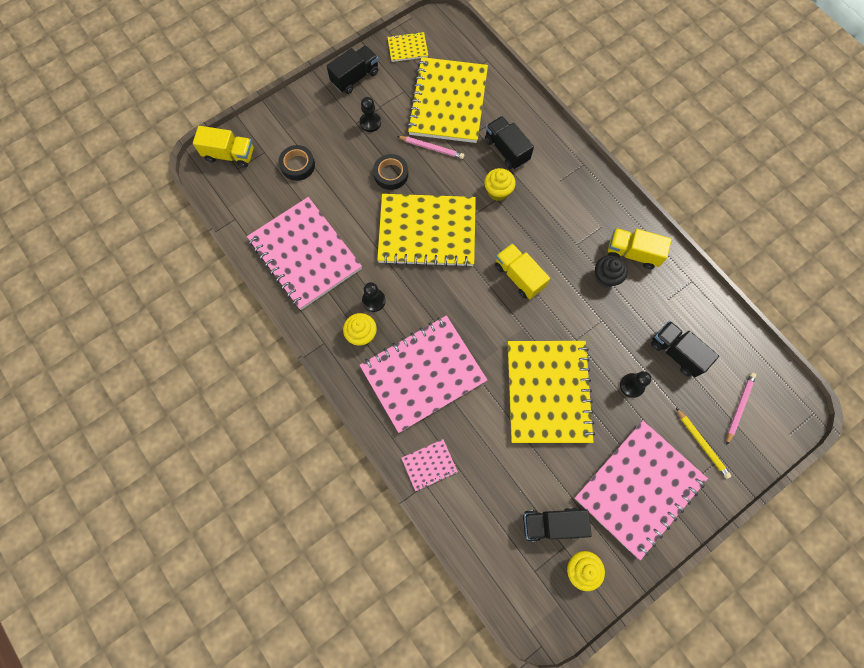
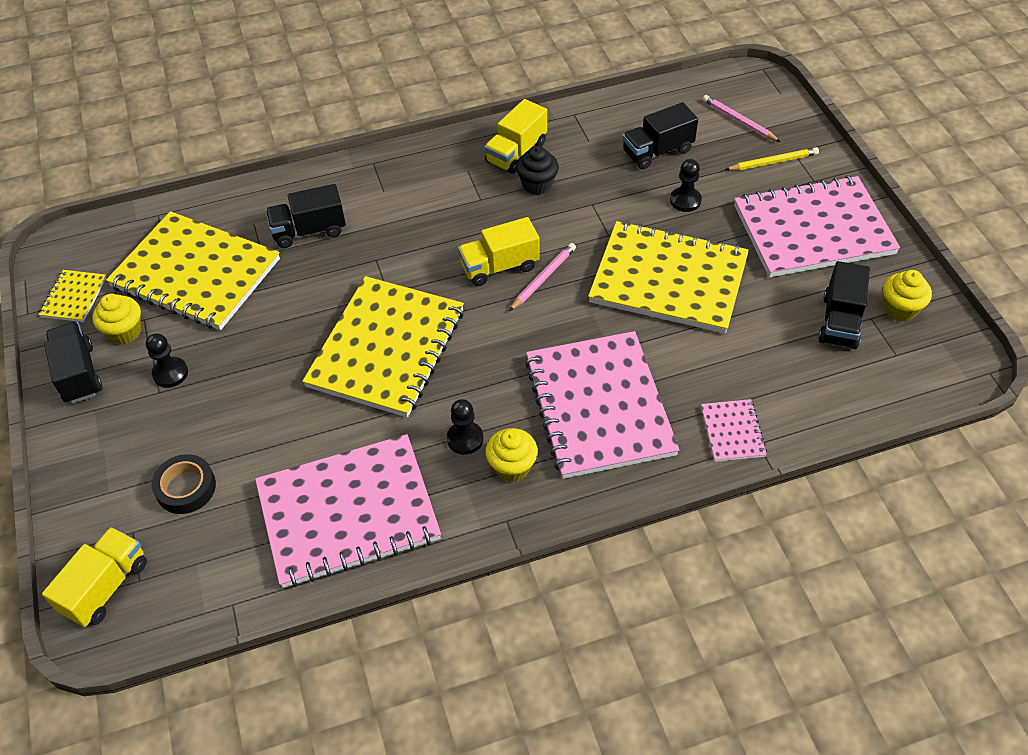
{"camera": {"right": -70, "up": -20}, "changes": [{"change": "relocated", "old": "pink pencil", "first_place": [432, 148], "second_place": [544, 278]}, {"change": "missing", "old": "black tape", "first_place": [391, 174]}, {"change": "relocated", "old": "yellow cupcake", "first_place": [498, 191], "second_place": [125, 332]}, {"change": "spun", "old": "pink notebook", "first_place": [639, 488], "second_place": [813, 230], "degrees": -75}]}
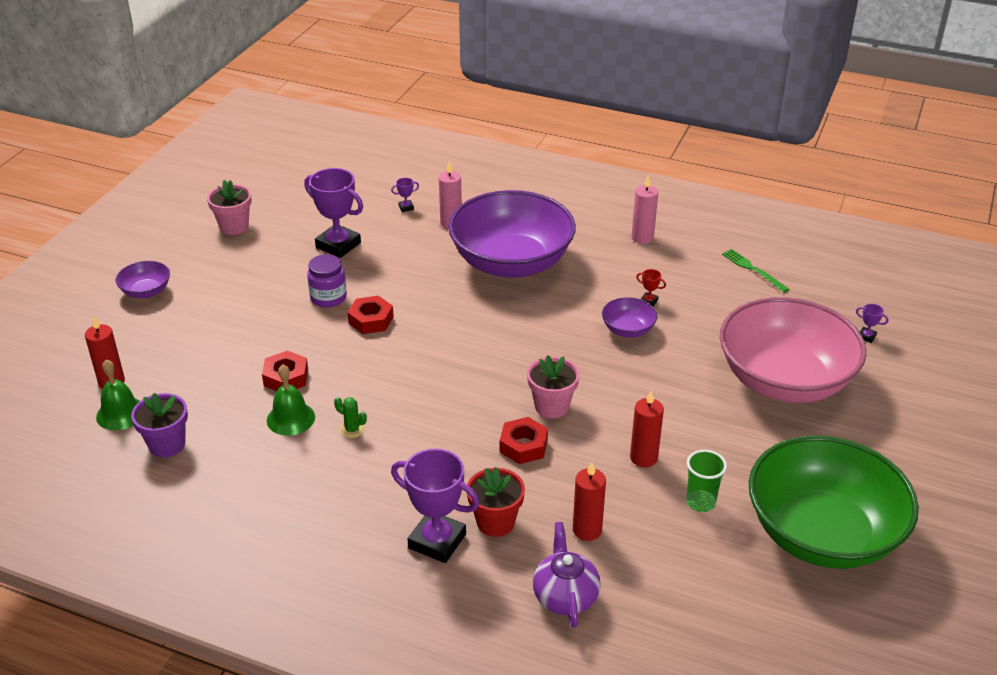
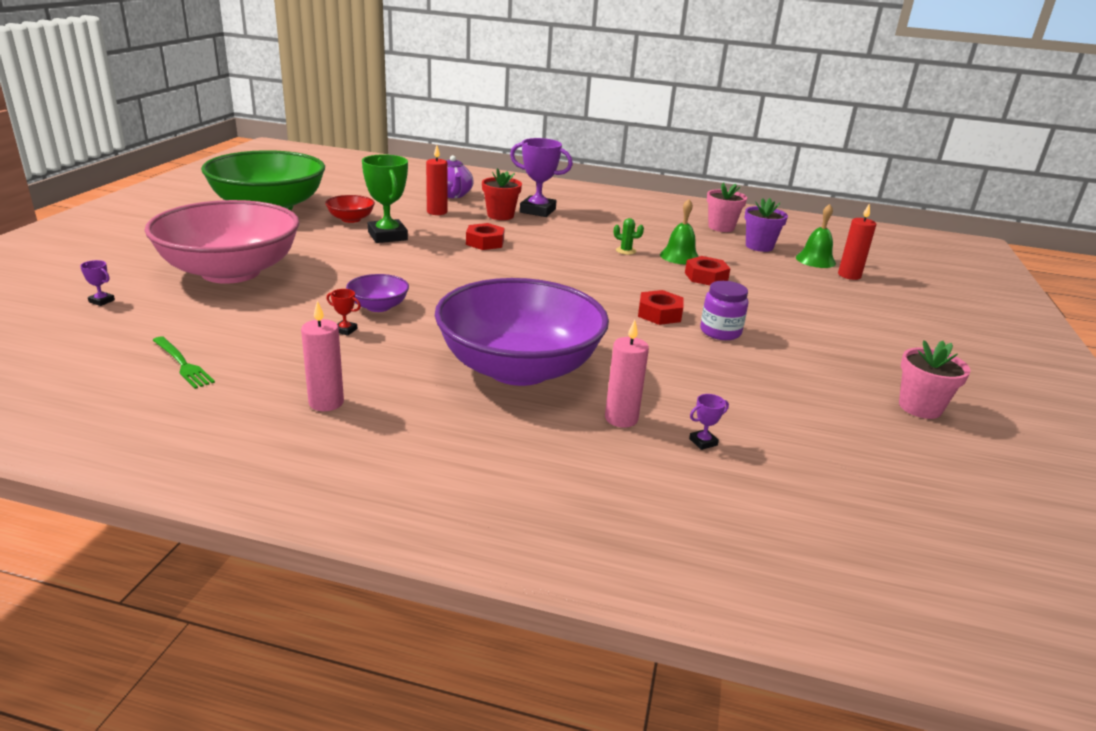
{"camera": {"right": 170, "up": -10}, "changes": [{"change": "missing", "old": "purple trophy", "first_place": [338, 245]}, {"change": "missing", "old": "purple bowl", "first_place": [146, 291]}, {"change": "relocated", "old": "pink flower pot", "first_place": [552, 406], "second_place": [721, 227]}, {"change": "exchanged", "old": "red candle", "new": "green trophy", "first_place": [643, 458], "second_place": [387, 236]}, {"change": "exchanged", "old": "green cup", "new": "red bowl", "first_place": [700, 502], "second_place": [351, 219]}]}
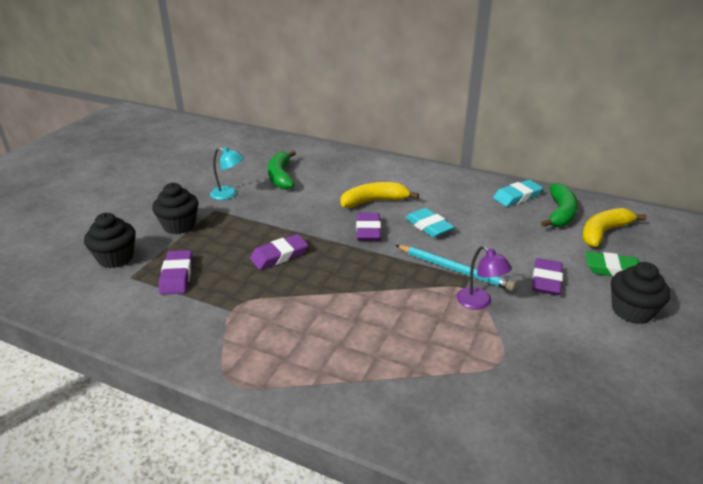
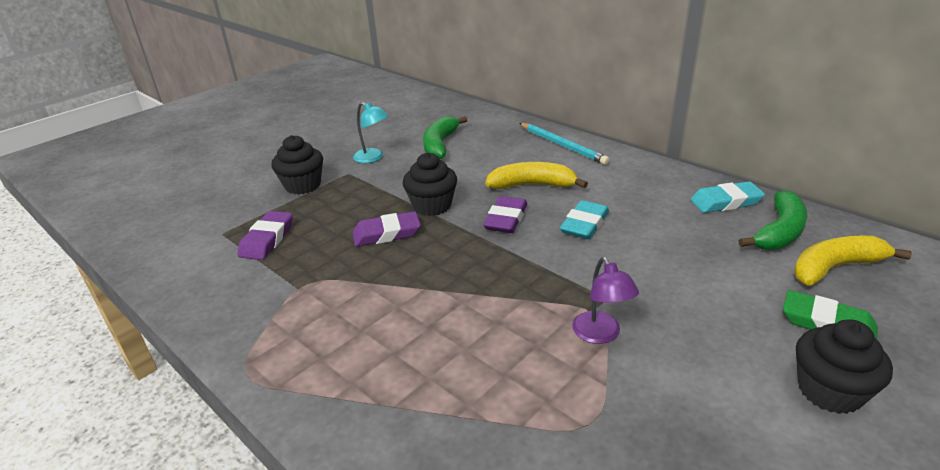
{"camera": {"right": 20, "up": 0}, "changes": [{"change": "spun", "old": "turquoise eraser", "first_place": [428, 226], "second_place": [584, 224], "degrees": 45}, {"change": "relocated", "old": "black cupcake", "first_place": [116, 258], "second_place": [432, 206]}, {"change": "relocated", "old": "turquoise pencil", "first_place": [454, 269], "second_place": [562, 145]}, {"change": "missing", "old": "purple eraser", "first_place": [546, 280]}]}
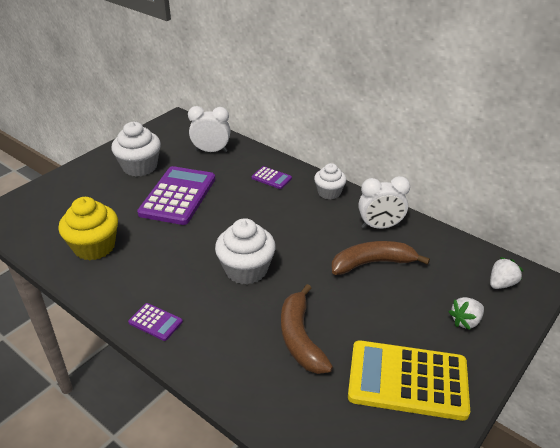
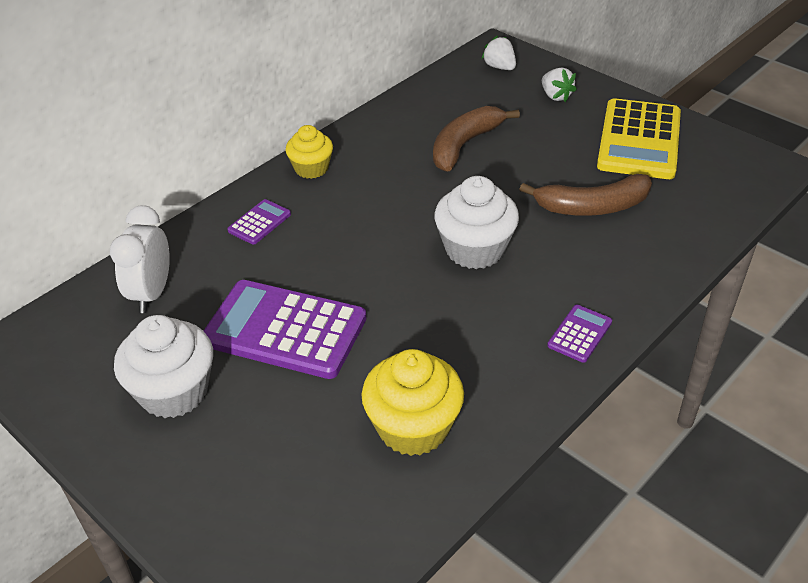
{"camera": {"right": -85, "up": 5}, "changes": [{"change": "colour", "old": "white cupcake", "new": "yellow cupcake", "first_place": [329, 192], "second_place": [311, 168]}, {"change": "missing", "old": "white clock", "first_place": [380, 226]}, {"change": "spun", "old": "brown banana", "first_place": [373, 263], "second_place": [465, 145], "degrees": 45}]}
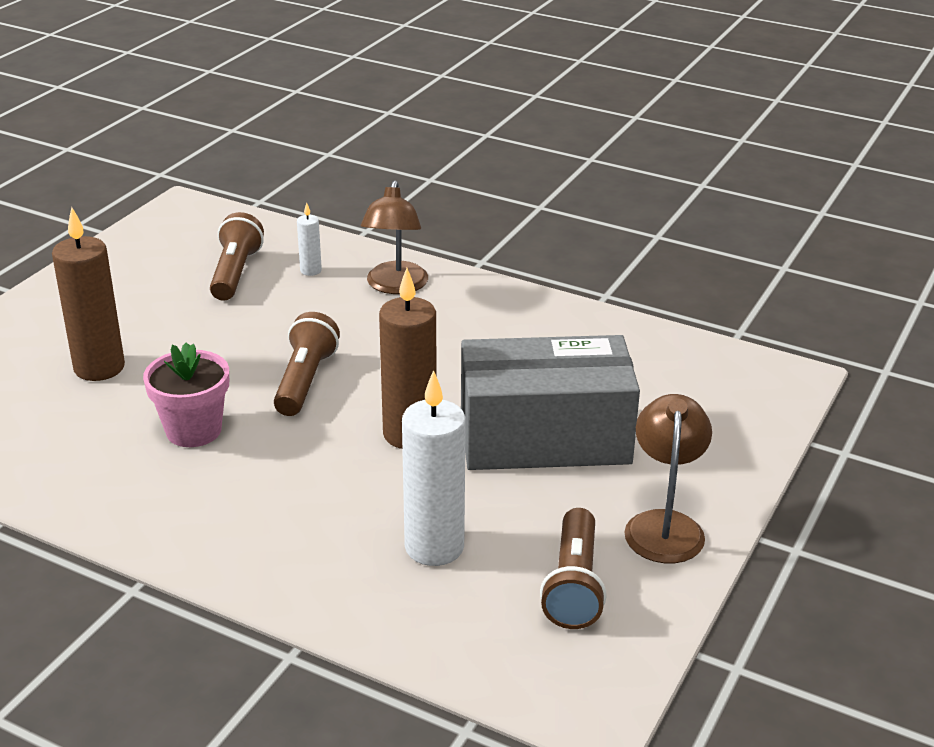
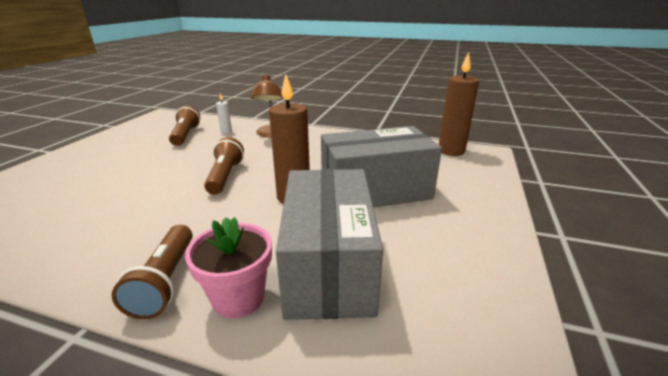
{"camera": {"right": -10, "up": -5}, "changes": [{"change": "relocated", "old": "brown candle", "first_place": [99, 368], "second_place": [451, 151]}, {"change": "relocated", "old": "pink flower pot", "first_place": [193, 430], "second_place": [238, 298]}, {"change": "exchanged", "old": "white candle", "new": "grey box", "first_place": [434, 547], "second_place": [328, 265]}, {"change": "missing", "old": "brown lamp", "first_place": [664, 525]}, {"change": "relocated", "old": "brown flashlight", "first_place": [574, 585], "second_place": [166, 281]}]}
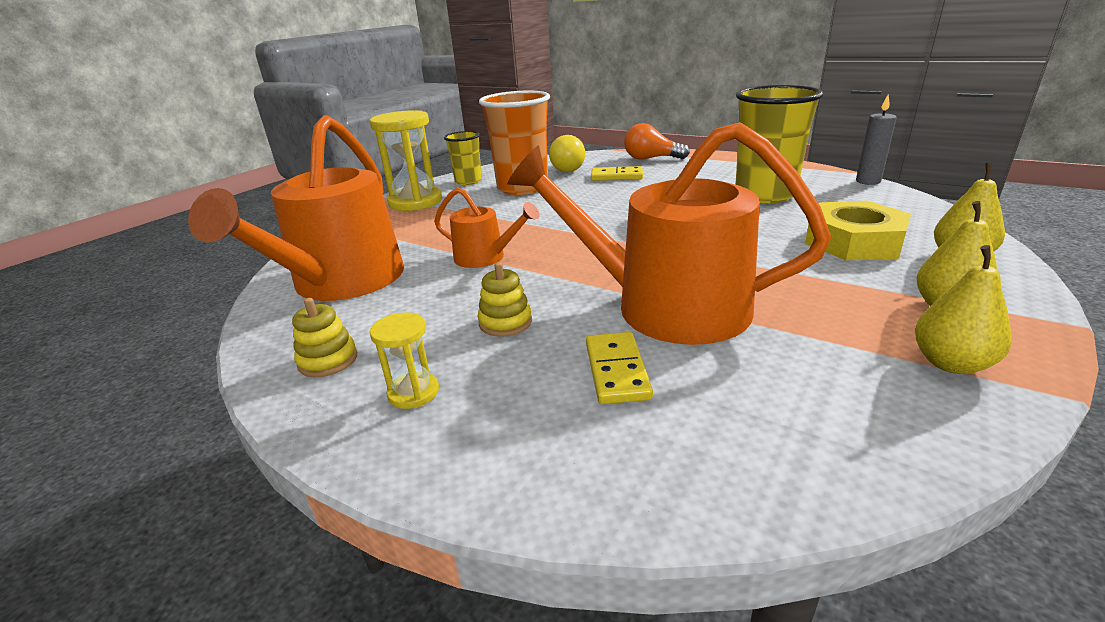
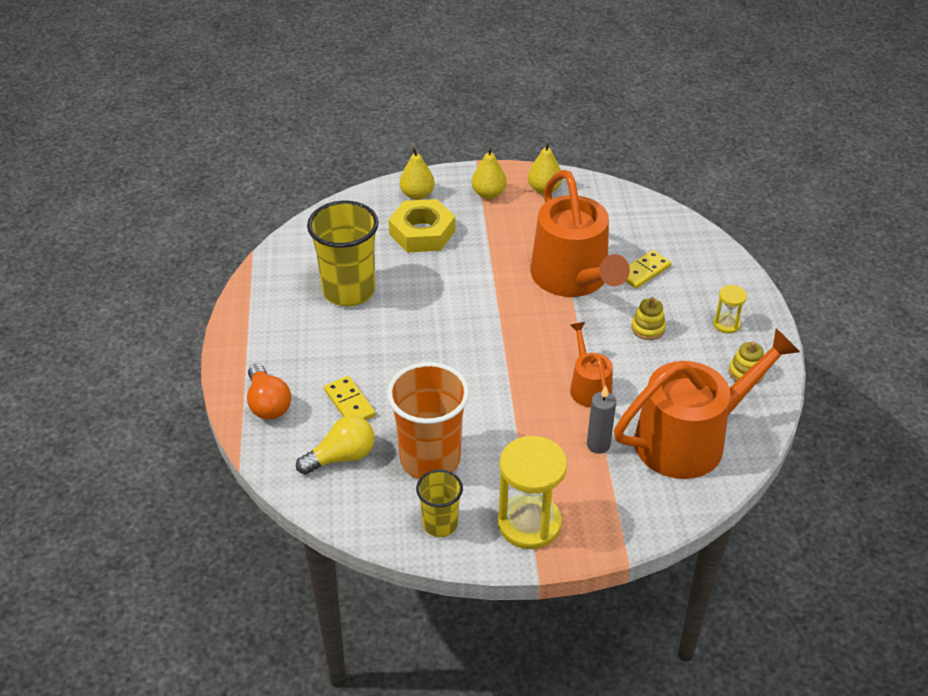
{"camera": {"right": -130, "up": 15}, "changes": [{"change": "relocated", "old": "grey candle", "first_place": [868, 181], "second_place": [598, 445]}]}
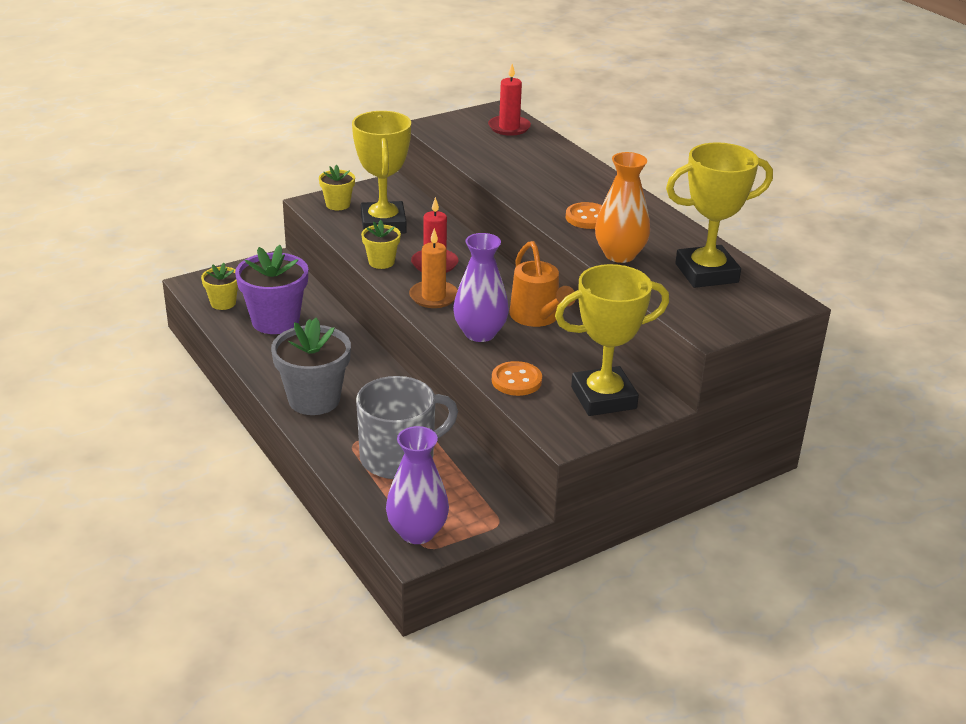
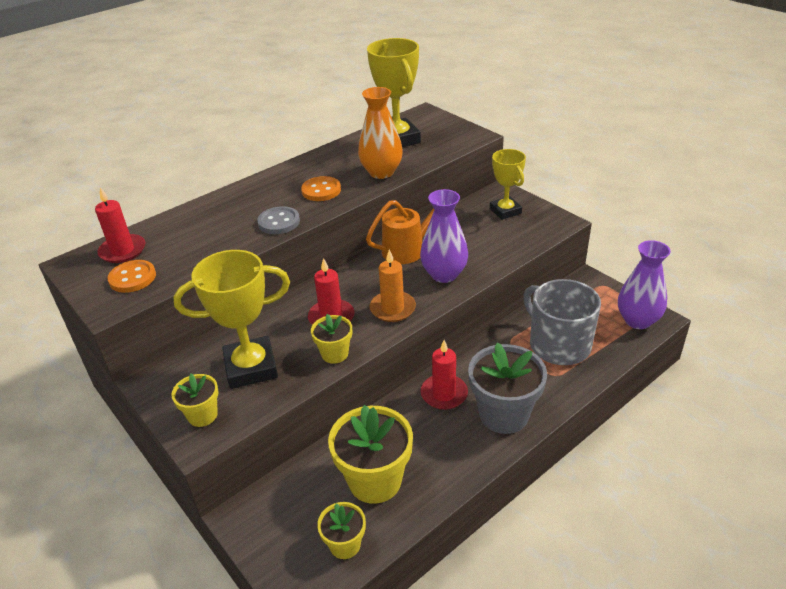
{"camera": {"right": -95, "up": 5}, "changes": [{"change": "colour", "old": "purple flower pot", "new": "yellow flower pot", "first_place": [275, 321], "second_place": [375, 480]}, {"change": "size", "old": "yellow trophy", "first_place": [603, 398], "second_place": [505, 211], "factor": 0.64}, {"change": "relocated", "old": "orange button", "first_place": [516, 380], "second_place": [132, 278]}, {"change": "appeared", "new": "grey button", "second_place": [279, 222]}, {"change": "appeared", "new": "red candle", "second_place": [444, 394]}]}
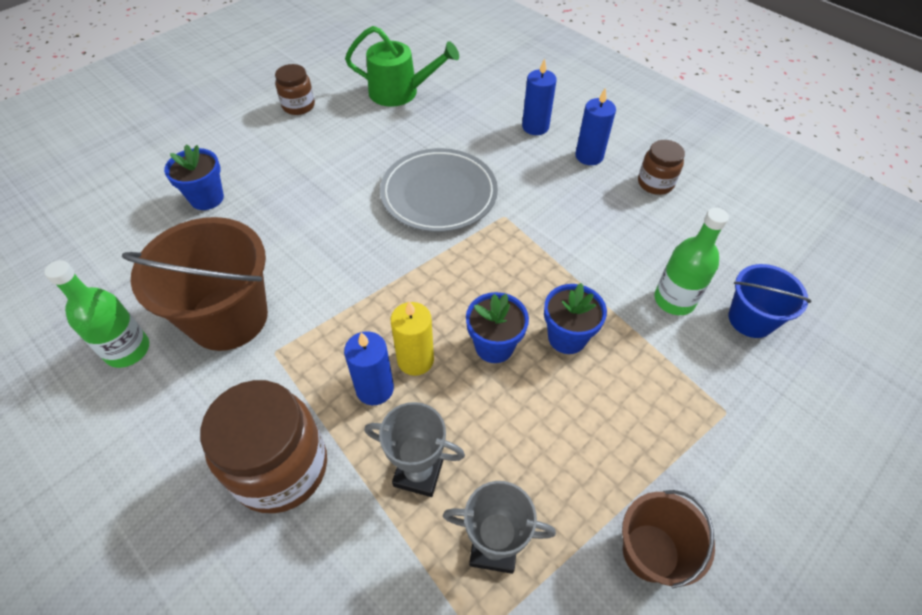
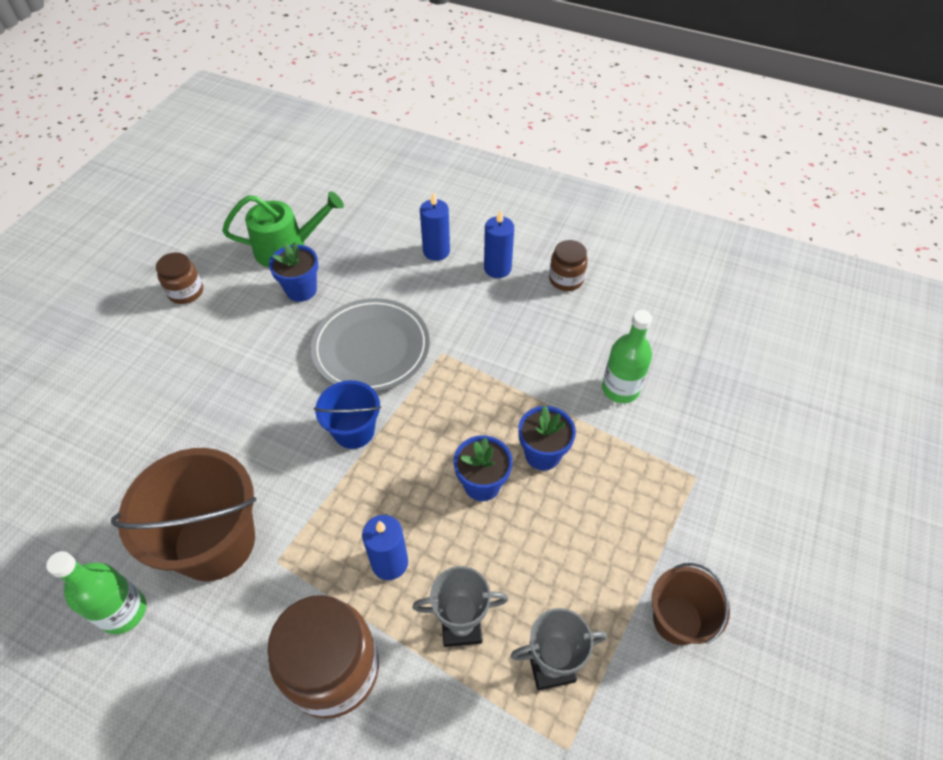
{"camera": {"right": -20, "up": 0}, "changes": [{"change": "relocated", "old": "blue flower pot", "first_place": [207, 198], "second_place": [301, 290]}, {"change": "relocated", "old": "blue bucket", "first_place": [750, 319], "second_place": [354, 431]}, {"change": "missing", "old": "yellow candle", "first_place": [415, 360]}]}
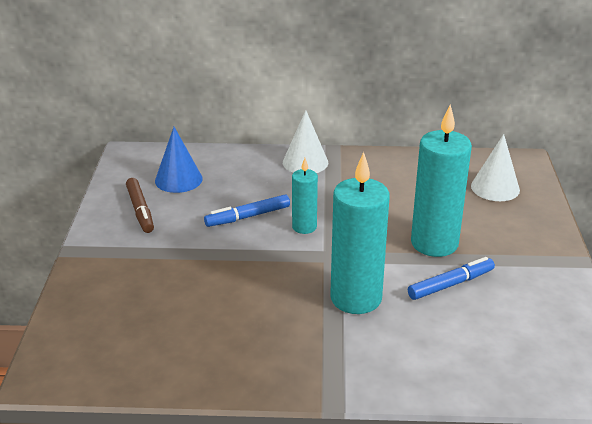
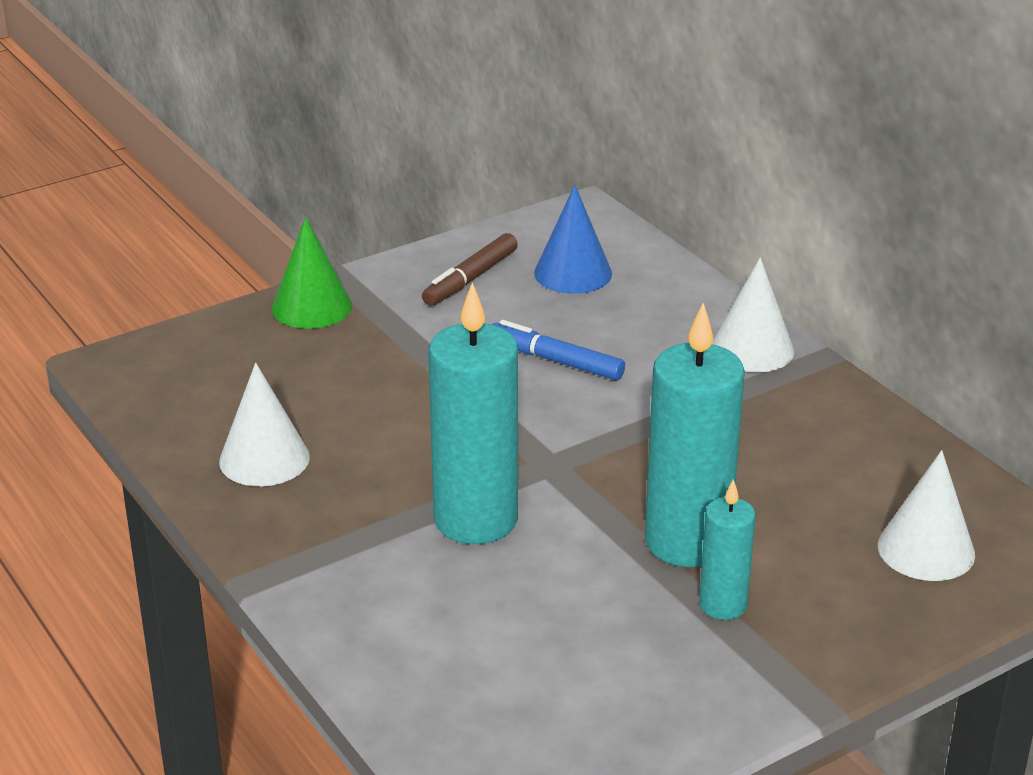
{"camera": {"right": 55, "up": 0}, "changes": [{"change": "relocated", "old": "turquoise candle", "first_place": [304, 227], "second_place": [723, 605]}, {"change": "missing", "old": "blue marker", "first_place": [451, 284]}, {"change": "appeared", "new": "green cone", "second_place": [312, 307]}, {"change": "appeared", "new": "white cone", "second_place": [264, 459]}]}
